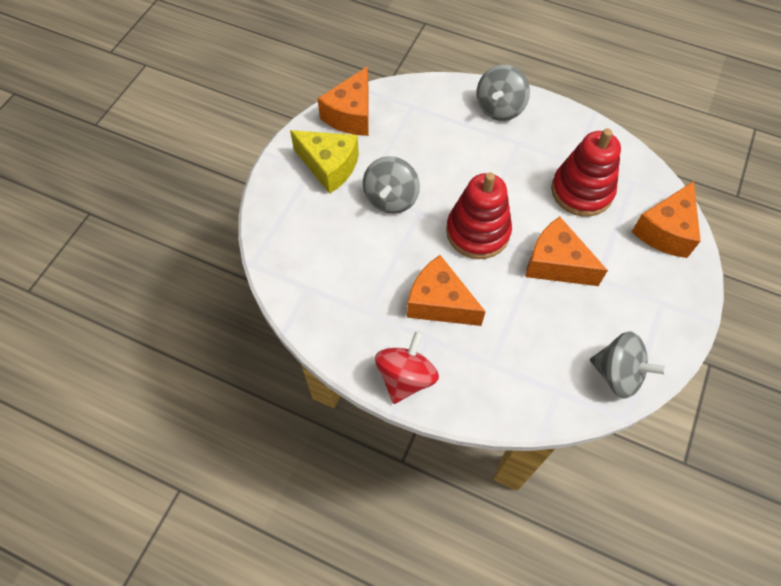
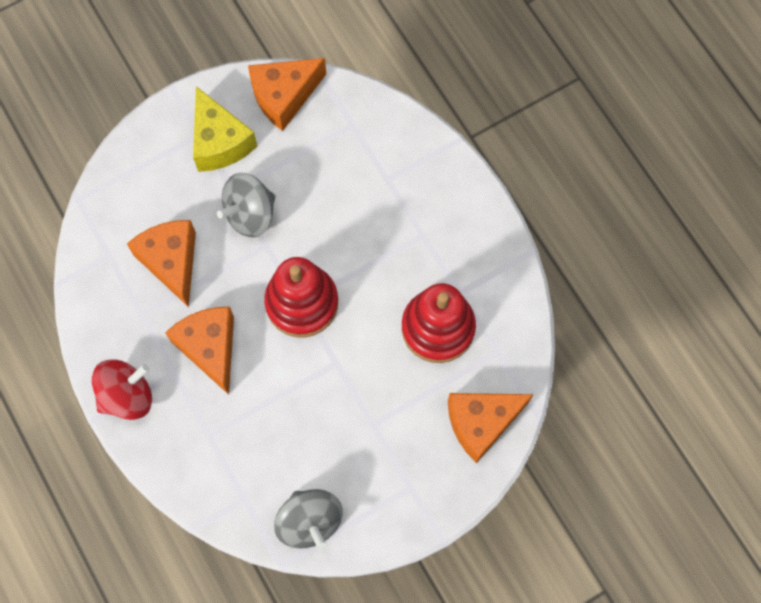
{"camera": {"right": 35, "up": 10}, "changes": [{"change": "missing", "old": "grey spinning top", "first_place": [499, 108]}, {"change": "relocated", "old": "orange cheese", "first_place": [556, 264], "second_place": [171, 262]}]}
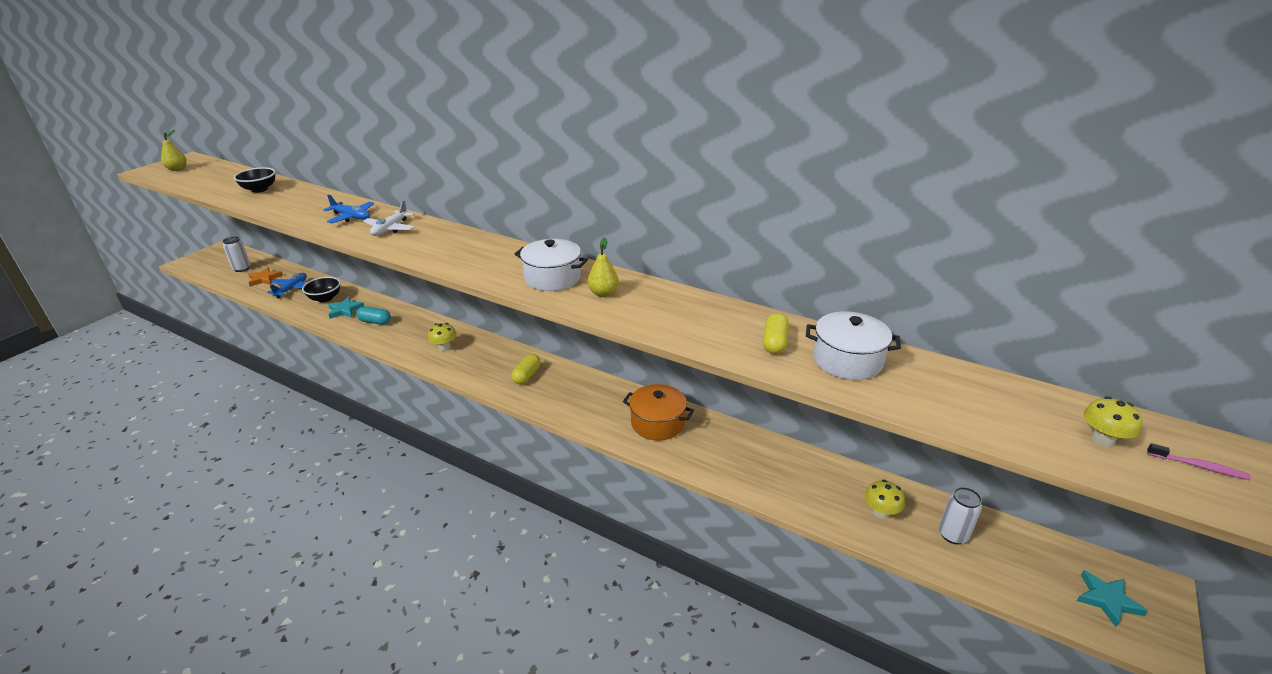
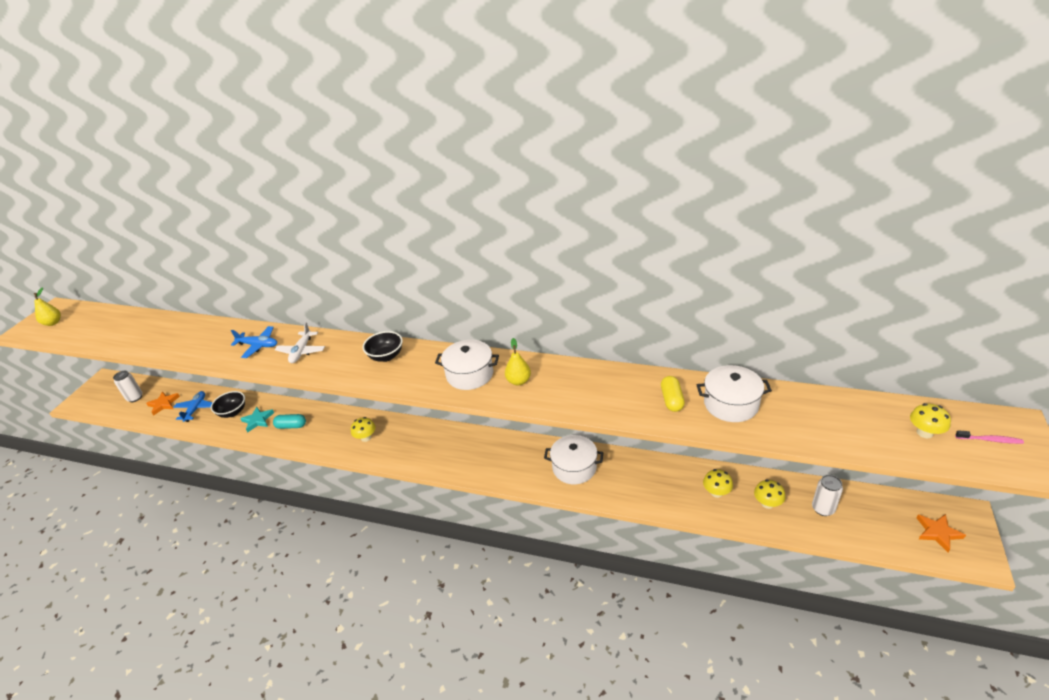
{"camera": {"right": -10, "up": 5}, "changes": [{"change": "relocated", "old": "black bowl", "first_place": [259, 189], "second_place": [386, 356]}, {"change": "missing", "old": "yellow capsule", "first_place": [527, 375]}, {"change": "colour", "old": "orange pot", "new": "white pot", "first_place": [657, 423], "second_place": [574, 468]}, {"change": "colour", "old": "turquoise star", "new": "orange star", "first_place": [1107, 600], "second_place": [938, 533]}, {"change": "appeared", "new": "yellow mushroom", "second_place": [716, 492]}]}
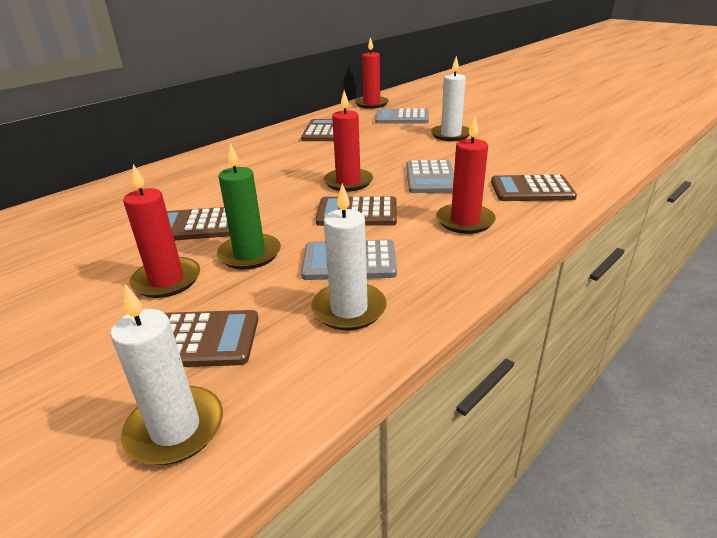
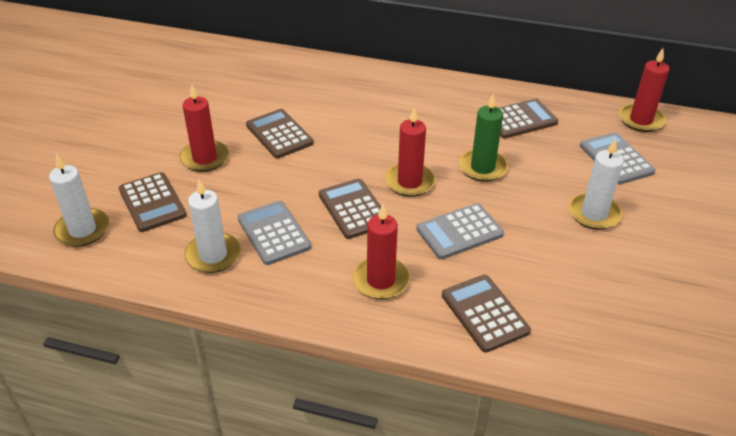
{"camera": {"right": 60, "up": 10}, "changes": [{"change": "relocated", "old": "green candle", "first_place": [249, 254], "second_place": [482, 167]}]}
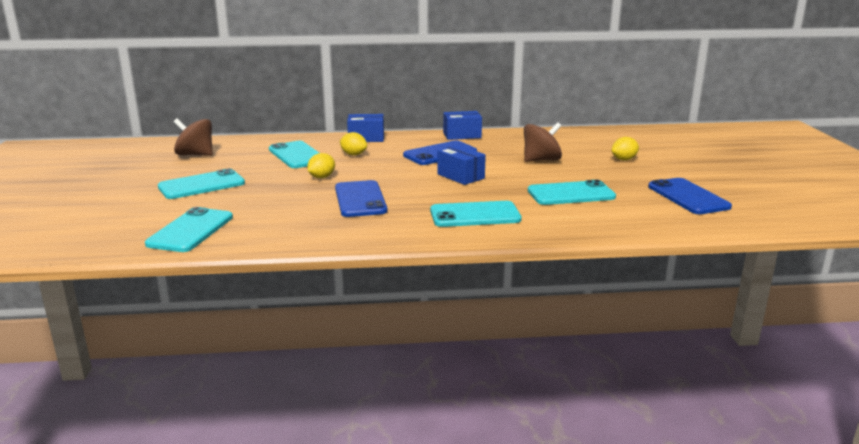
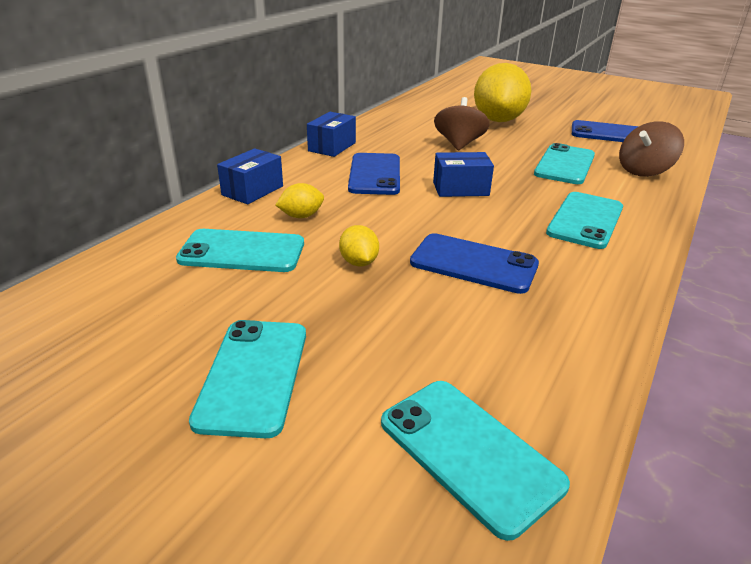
{"camera": {"right": -55, "up": 10}, "changes": [{"change": "relocated", "old": "brown spinning top", "first_place": [195, 155], "second_place": [644, 171]}, {"change": "size", "old": "yellow lemon", "first_place": [624, 159], "second_place": [498, 120], "factor": 2.31}]}
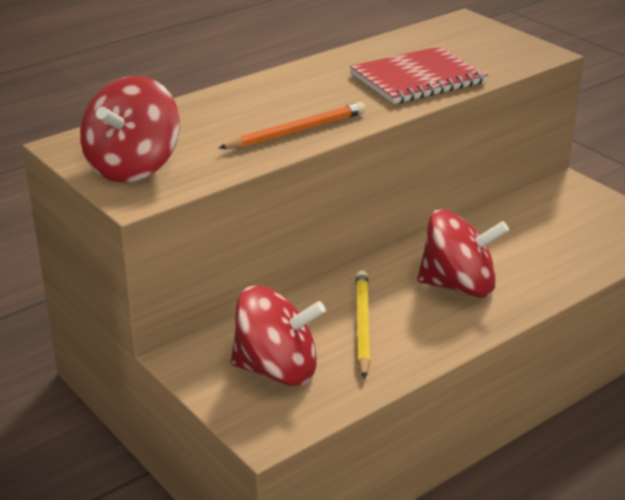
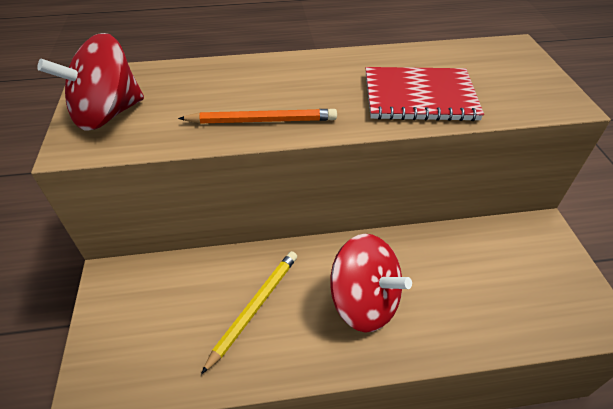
{"camera": {"right": 30, "up": 15}, "changes": [{"change": "missing", "old": "red spinning top", "first_place": [277, 370]}]}
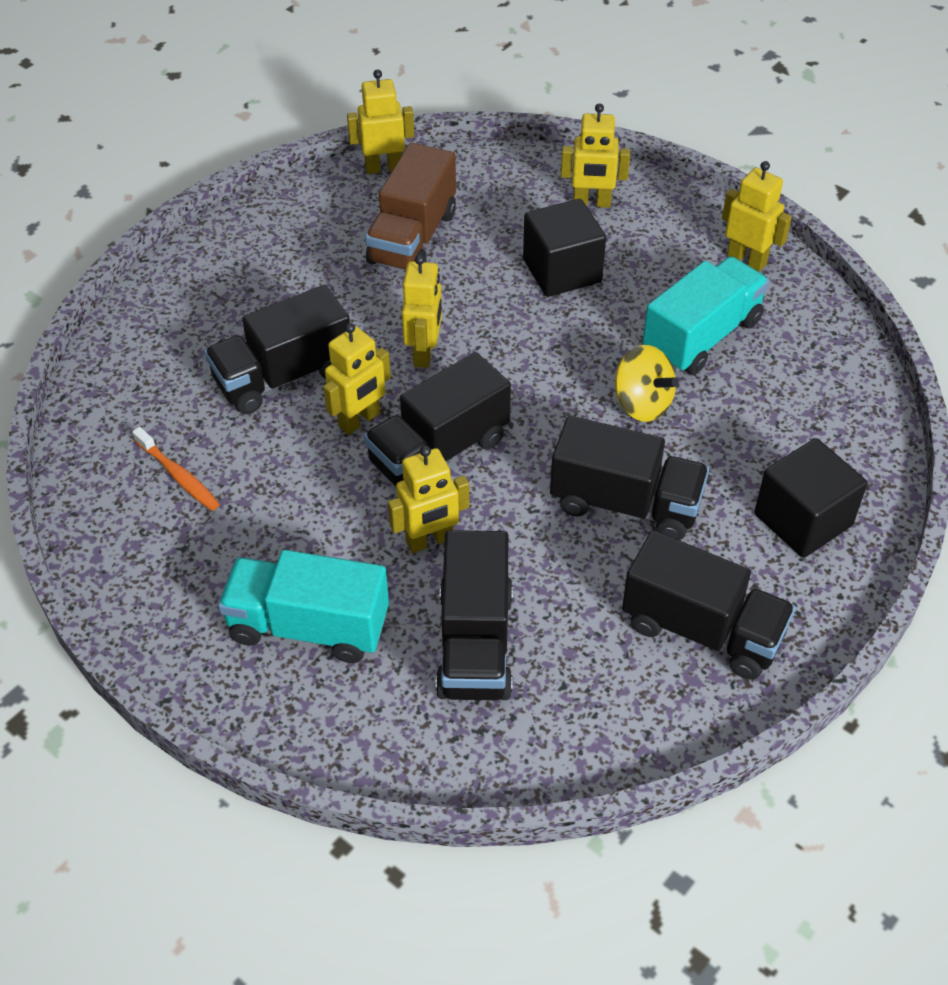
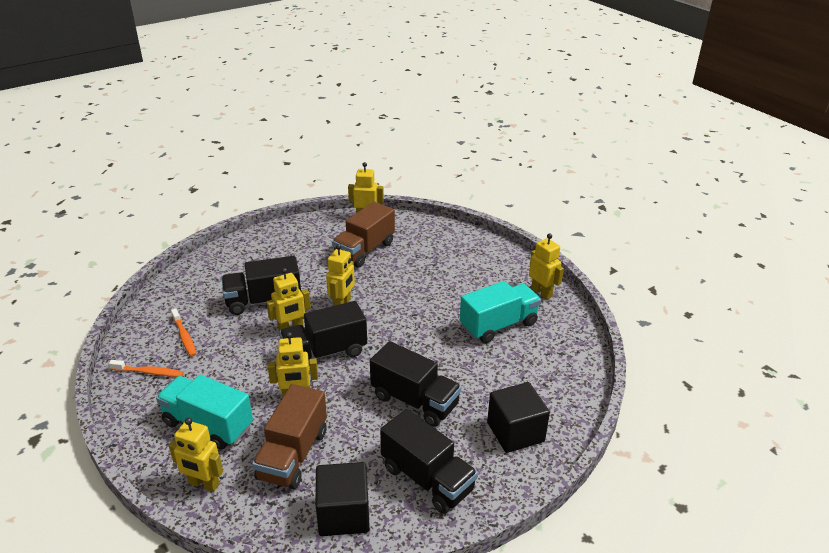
{"camera": {"right": 15, "up": -15}, "changes": [{"change": "relocated", "old": "yellow robot", "first_place": [591, 203], "second_place": [203, 484]}, {"change": "relocated", "old": "black cube", "first_place": [562, 271], "second_place": [343, 514]}, {"change": "missing", "old": "yellow spinning top", "first_place": [642, 404]}, {"change": "colour", "old": "black truck", "new": "brown truck", "first_place": [475, 643], "second_place": [293, 455]}, {"change": "appeared", "new": "orange toothbrush", "second_place": [149, 372]}]}
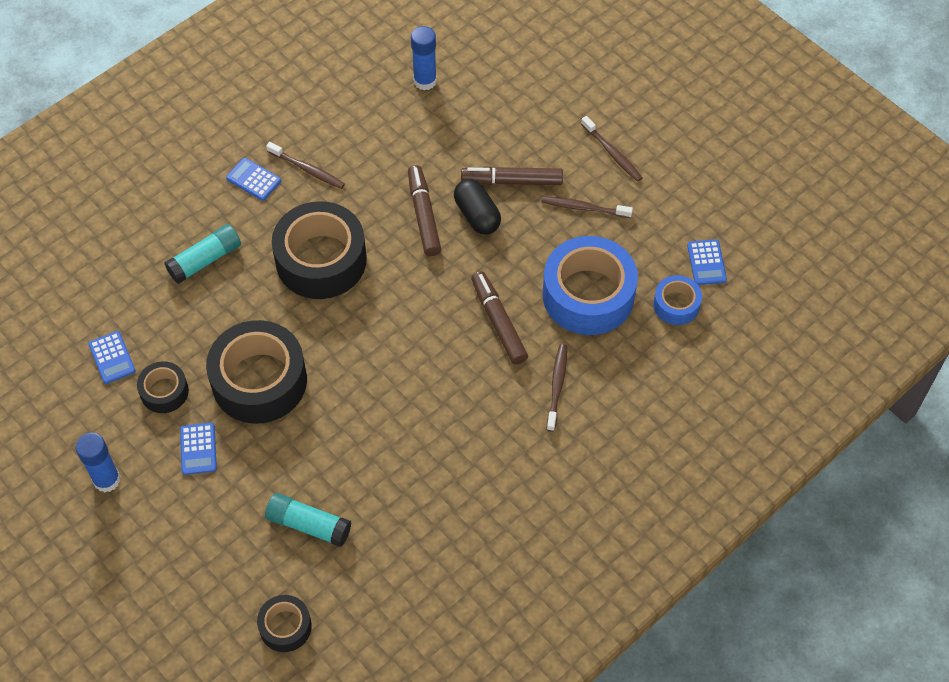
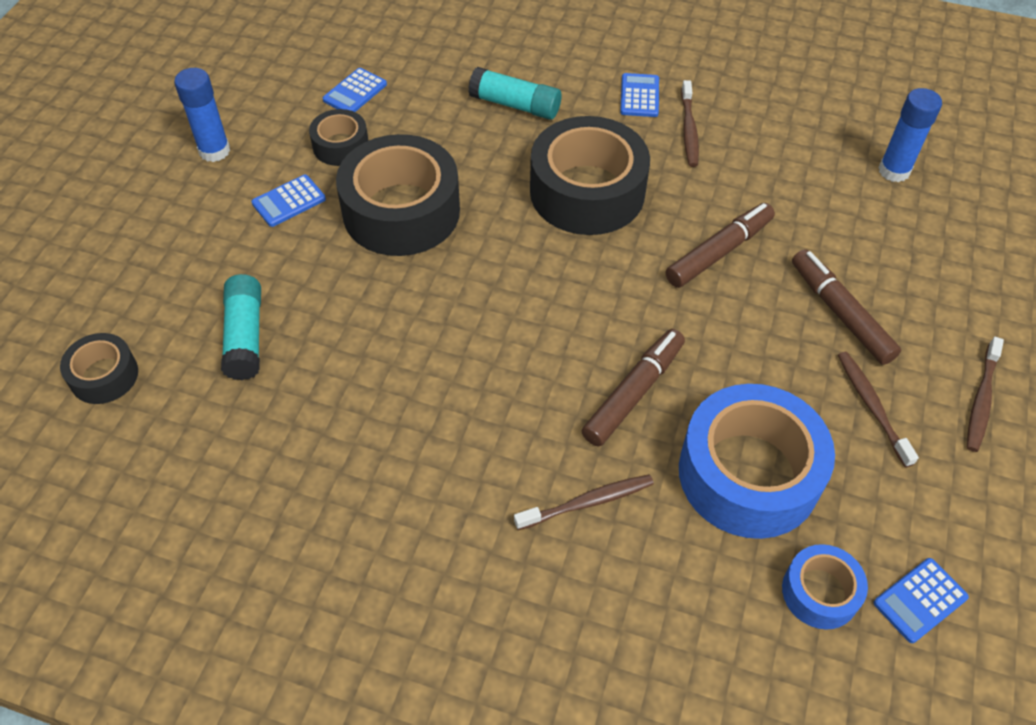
{"camera": {"right": 60, "up": -5}, "changes": [{"change": "missing", "old": "black capsule", "first_place": [477, 215]}]}
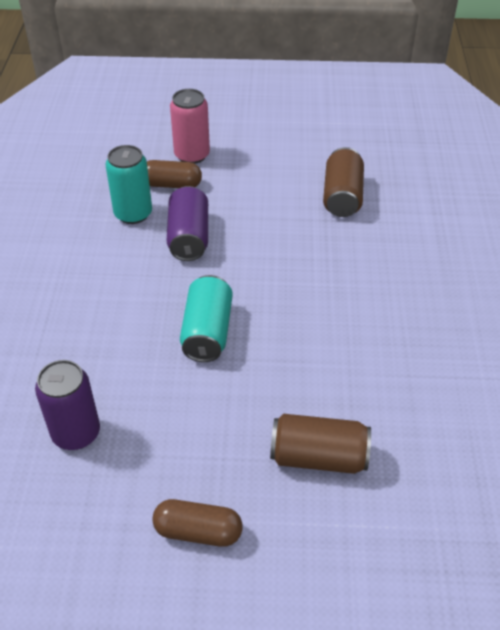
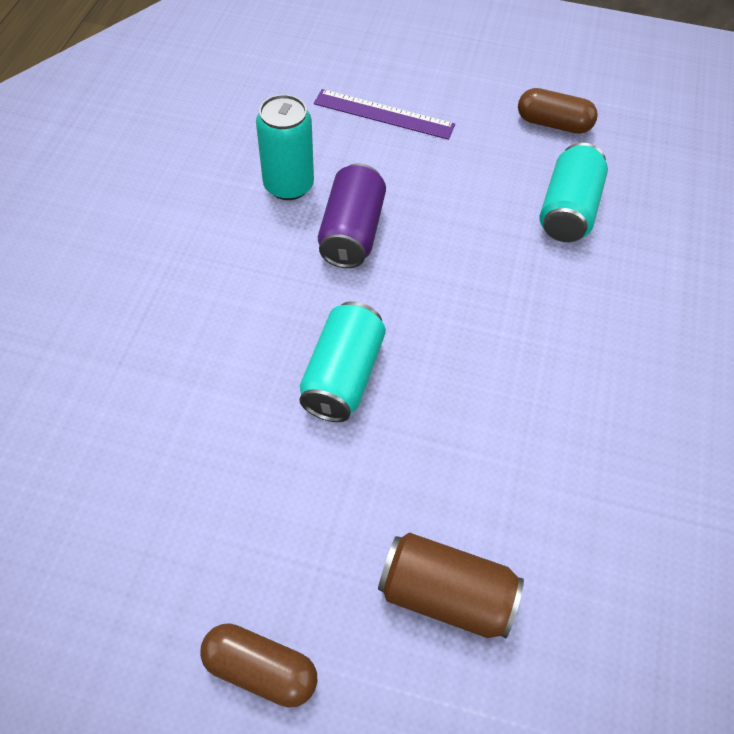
{"camera": {"right": 10, "up": 10}, "changes": [{"change": "exchanged", "old": "pink can", "new": "purple ruler", "first_place": [192, 155], "second_place": [384, 114]}, {"change": "colour", "old": "brown can", "new": "turquoise can", "first_place": [342, 196], "second_place": [568, 210]}, {"change": "relocated", "old": "brown capsule", "first_place": [171, 184], "second_place": [553, 124]}, {"change": "missing", "old": "purple can", "first_place": [76, 433]}]}
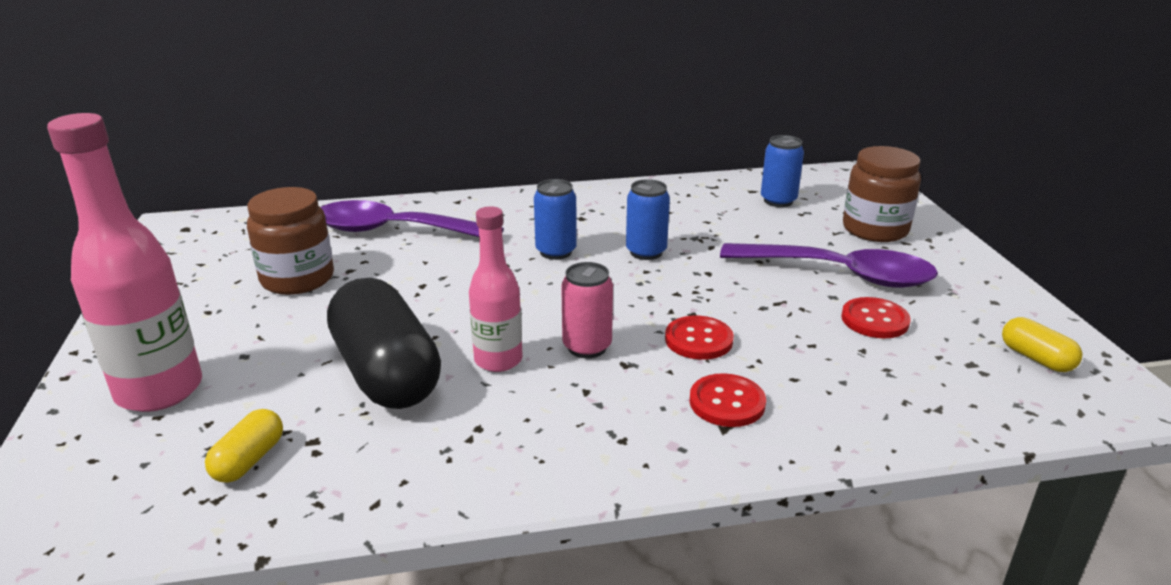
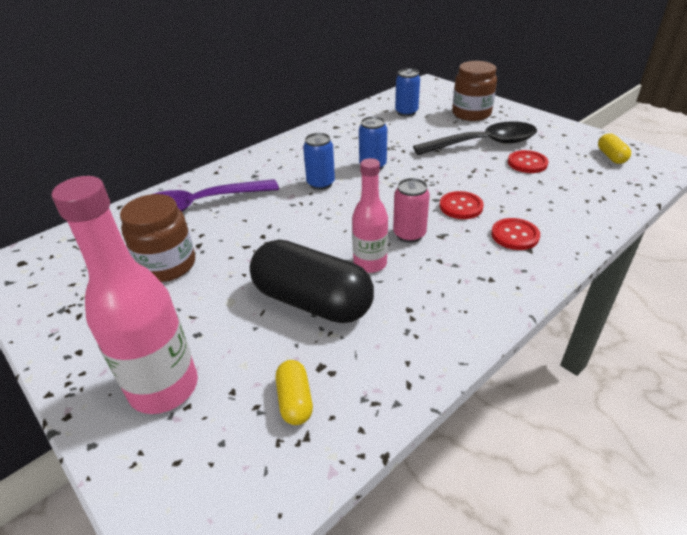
{"camera": {"right": -30, "up": 10}, "changes": [{"change": "colour", "old": "purple spoon", "new": "black spoon", "first_place": [840, 274], "second_place": [484, 144]}, {"change": "spun", "old": "yellow capsule", "first_place": [1036, 358], "second_place": [611, 157], "degrees": 60}]}
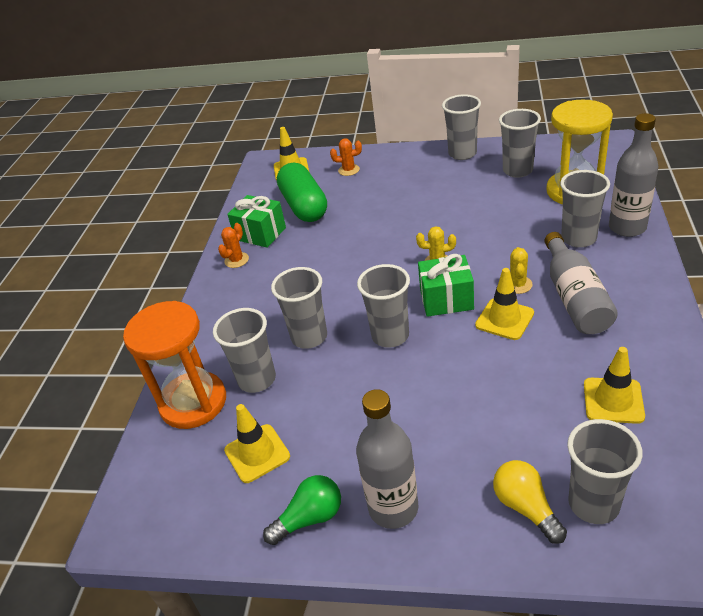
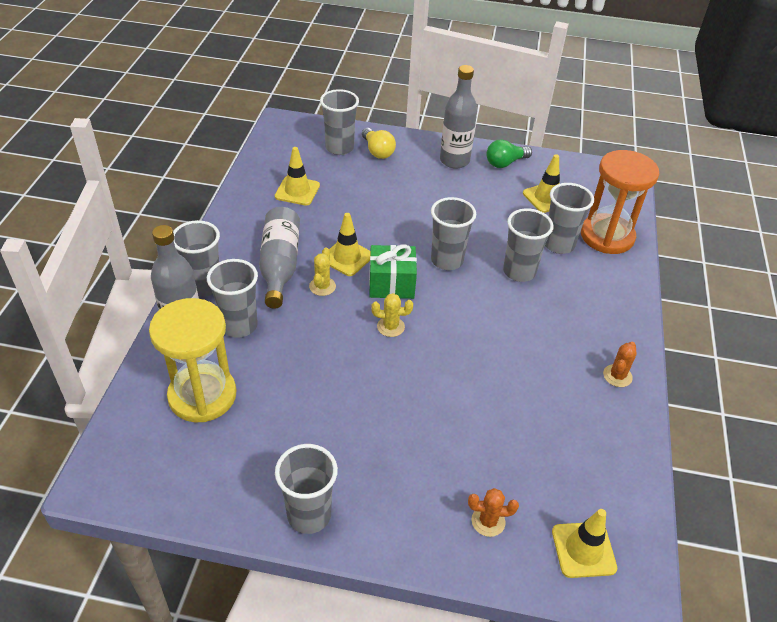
{"camera": {"right": 175, "up": 5}, "changes": [{"change": "relocated", "old": "grey cup", "first_place": [517, 170], "second_place": [204, 286]}, {"change": "missing", "old": "green capsule", "first_place": [304, 206]}, {"change": "missing", "old": "green gift", "first_place": [260, 234]}]}
